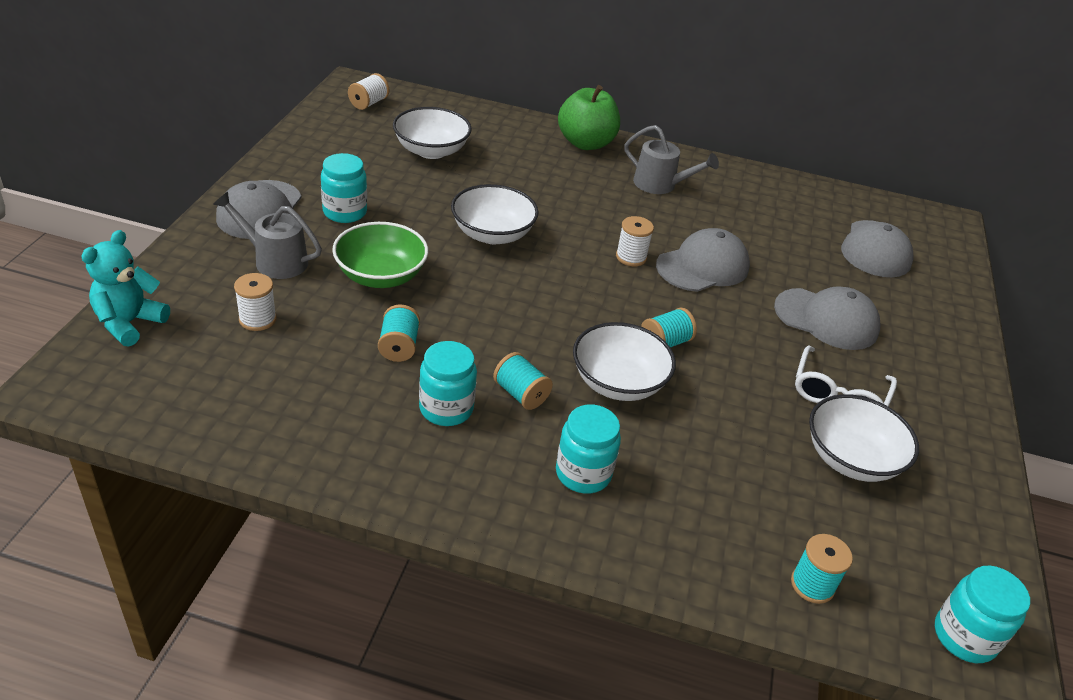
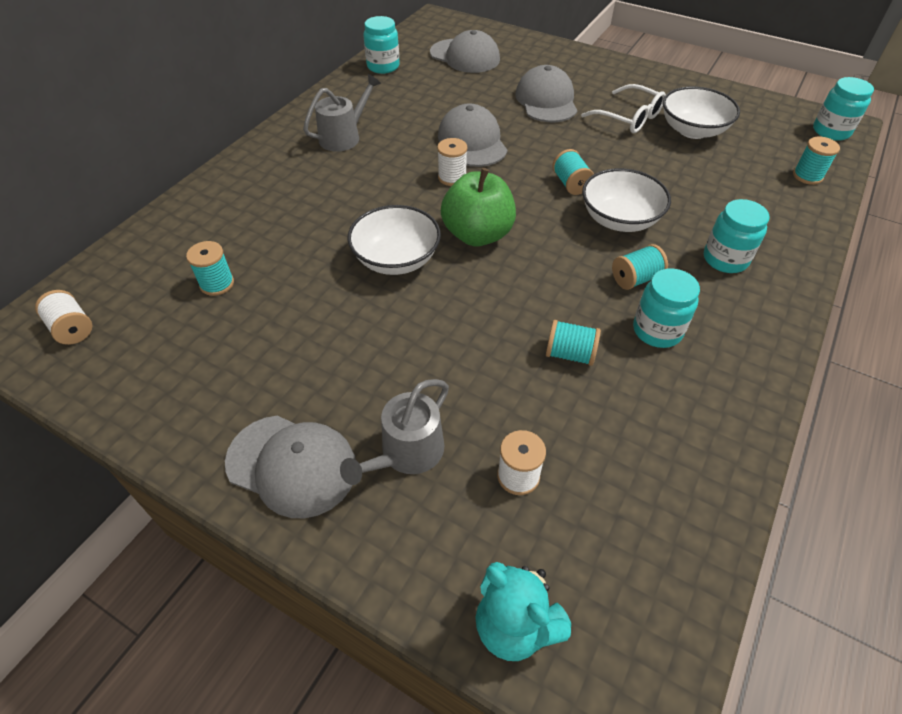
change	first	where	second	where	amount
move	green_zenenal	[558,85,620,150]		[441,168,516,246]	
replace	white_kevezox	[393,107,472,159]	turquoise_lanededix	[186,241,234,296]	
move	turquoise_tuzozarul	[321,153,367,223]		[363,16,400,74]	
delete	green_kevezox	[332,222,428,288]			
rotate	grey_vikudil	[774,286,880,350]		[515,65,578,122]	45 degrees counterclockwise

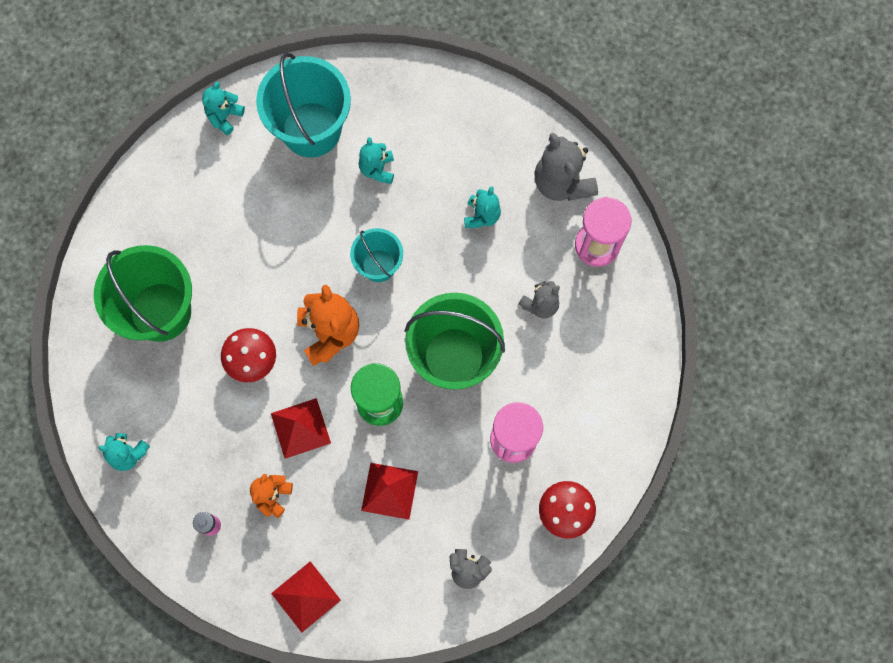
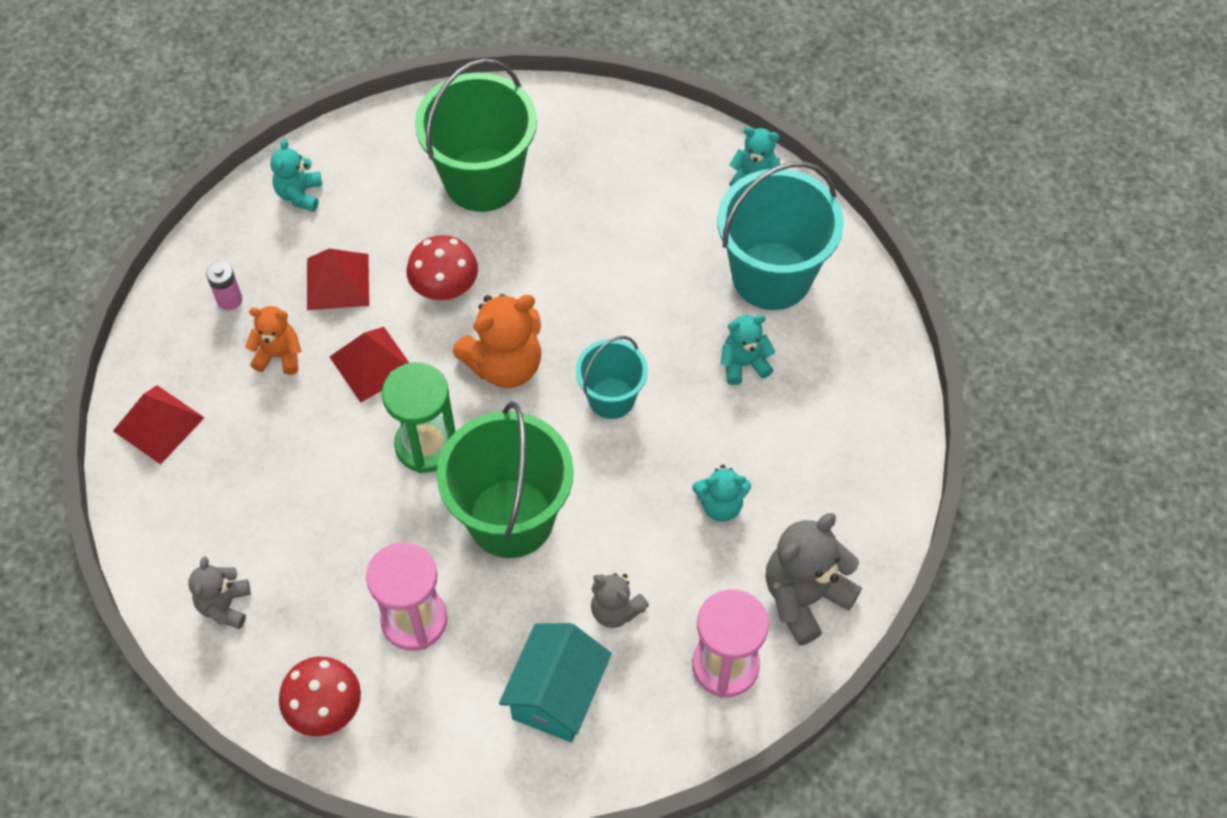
change	first	where	second	where	amount
move	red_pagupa	[361,463,418,520]		[307,249,369,310]	
insert			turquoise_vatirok	[499,623,612,742]	

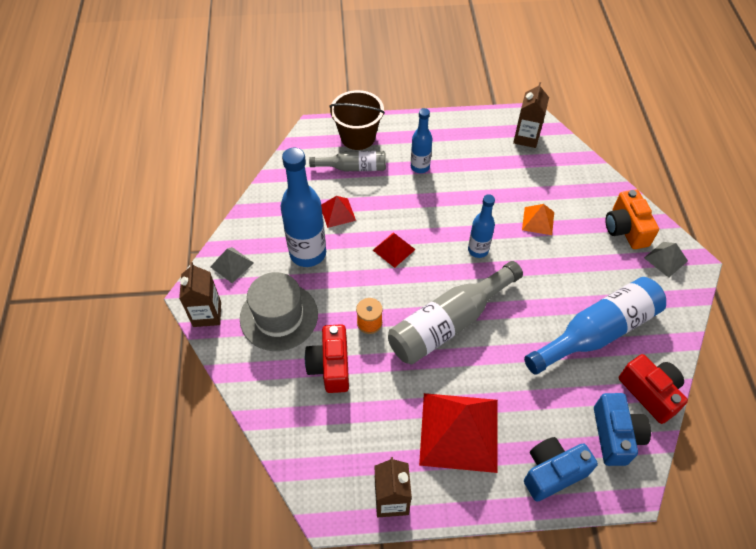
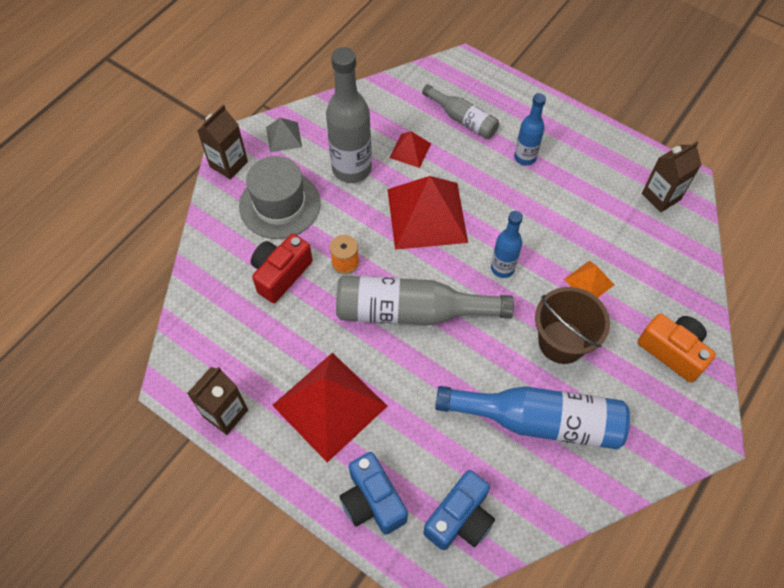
change	first	where	second	where	amount
move	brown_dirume	[329,90,385,150]		[535,287,610,364]	
recolor	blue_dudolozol	[281,148,326,267]	grey_dudolozol	[326,47,372,183]	
rotate	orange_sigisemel	[605,189,659,249]		[638,313,716,382]	105 degrees clockwise
resize	red_pagupa	[373,233,416,268]		[387,176,468,250]	x2.11
delete	grey_pagupa	[644,242,688,278]			
delete	red_sigisemel	[619,354,688,424]			
rotate	blue_sigisemel	[524,437,598,501]		[340,452,408,535]	135 degrees counterclockwise

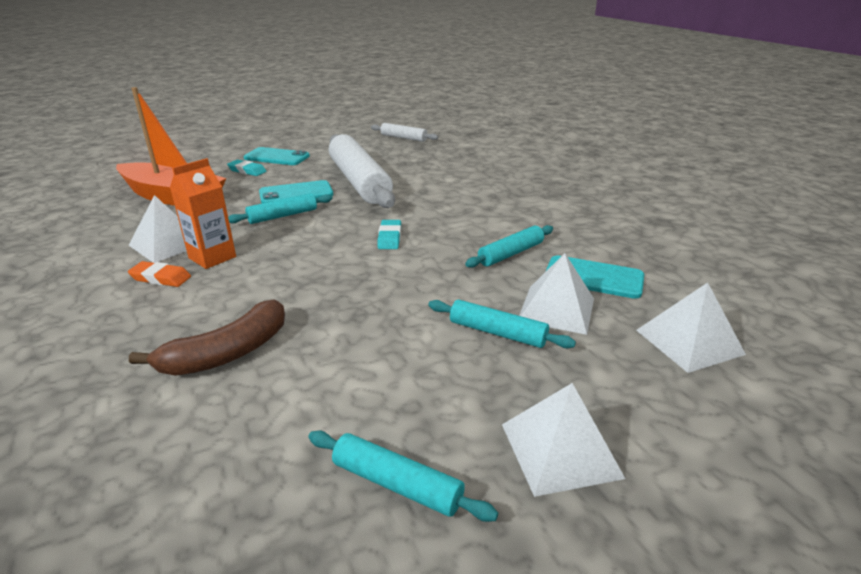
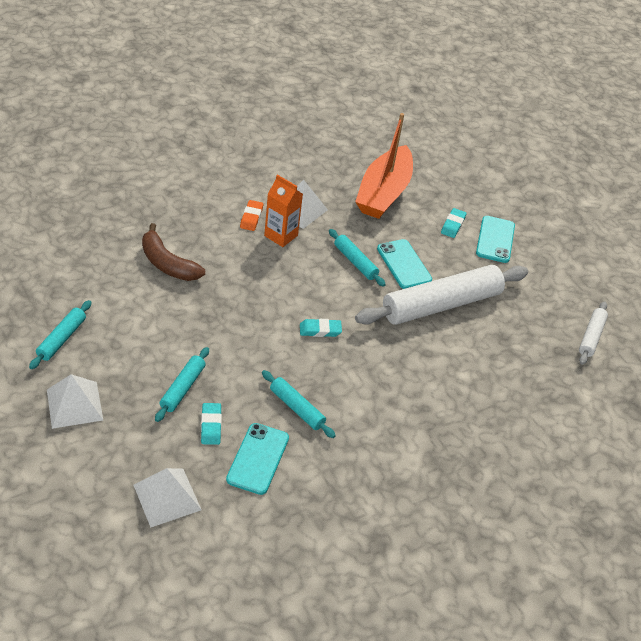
change	first	where	second	where	amount
replace	white_pagupa	[519,253,594,335]	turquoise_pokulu	[201,403,222,445]	

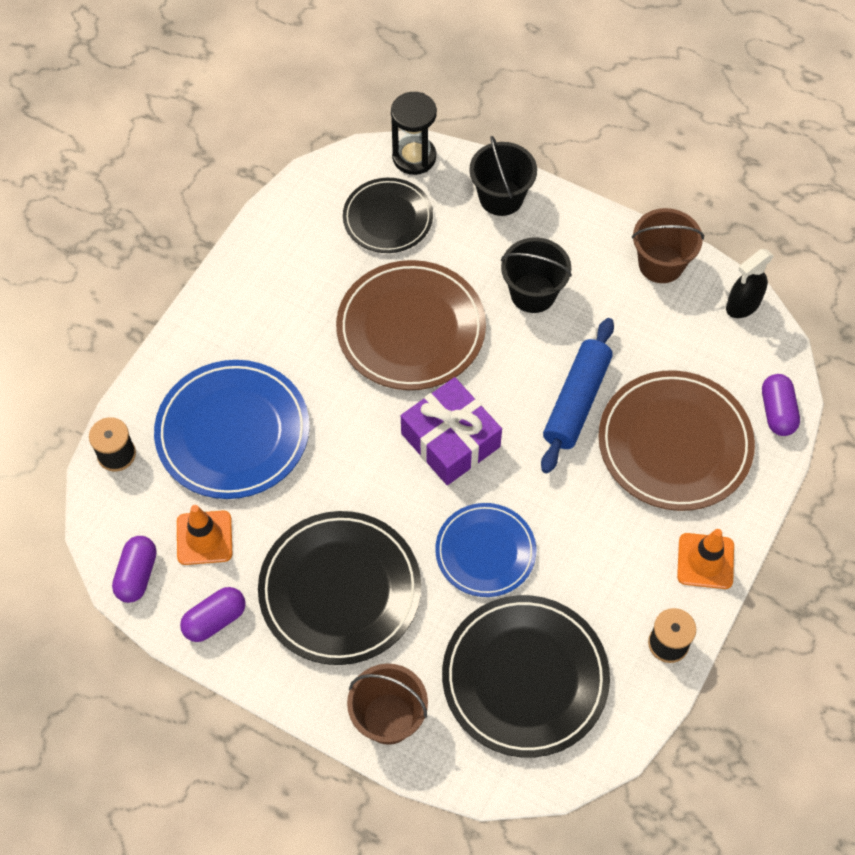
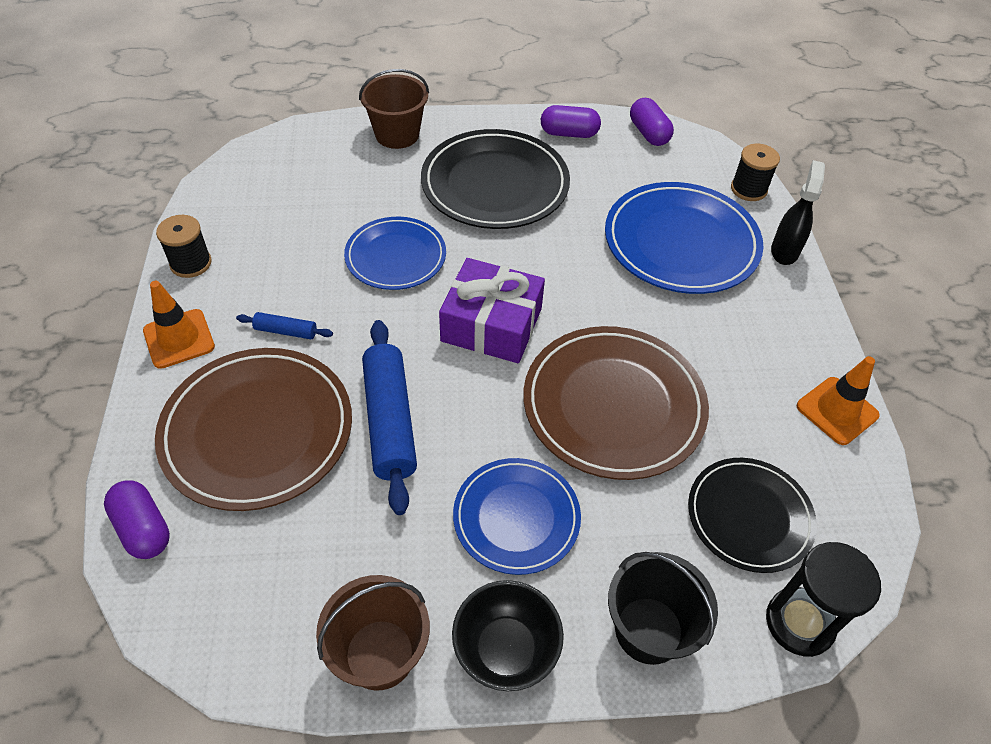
change	first	where	second	where	amount
replace	black_dirume	[501,237,572,313]	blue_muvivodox	[453,458,581,575]	
move	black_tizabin	[726,249,774,318]		[771,160,825,265]	
move	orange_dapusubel	[177,505,232,565]		[797,356,880,445]	
rotate	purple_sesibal	[180,587,246,642]		[541,105,601,138]	75 degrees clockwise
delete	black_muvivodox	[442,595,610,758]			
insert			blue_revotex	[236,312,333,339]	
insert			black_kevezox	[452,580,564,691]	

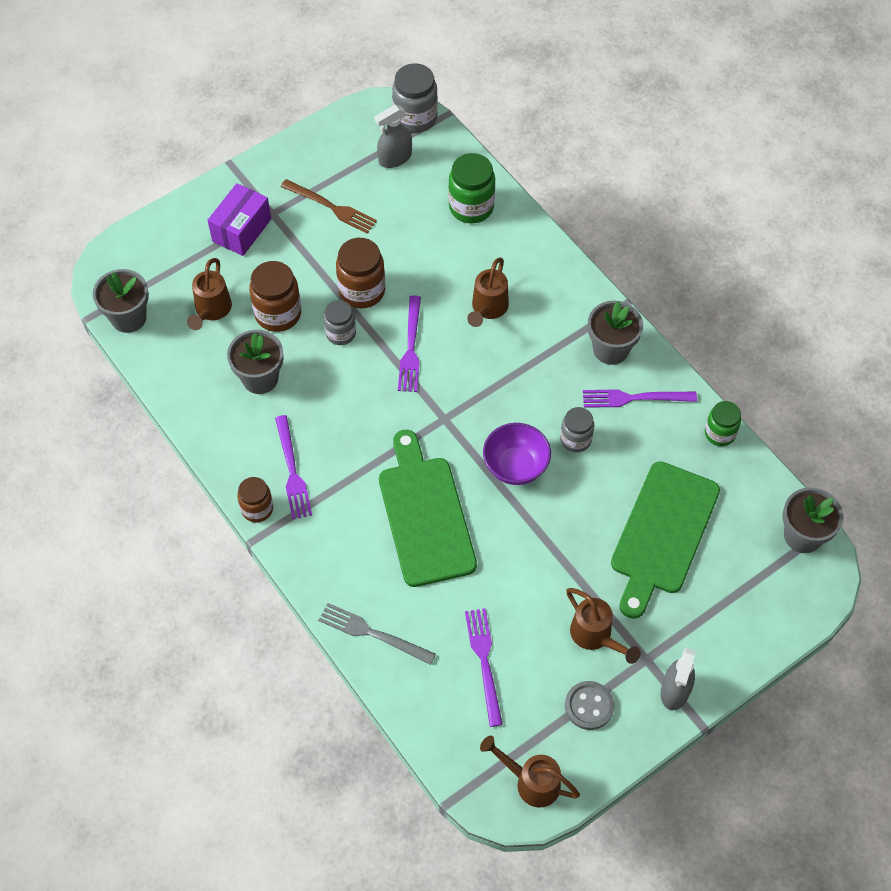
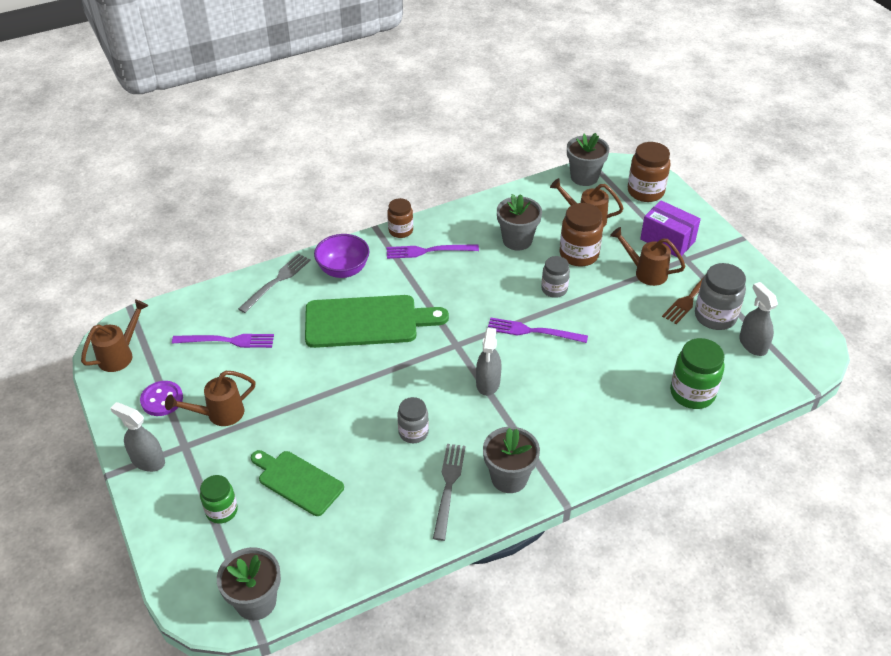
change	first	where	second	where	amount
move	grey_tuzozarul	[392,63,438,133]		[695,263,746,330]	
move	brown_tuzozarul	[336,238,385,308]		[628,142,671,202]	
move	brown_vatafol	[467,258,509,327]		[610,227,686,286]	
recolor	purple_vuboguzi	[583,389,697,408]	grey_vuboguzi	[433,444,466,541]	
move	green_tuzozarul	[705,401,741,446]		[200,475,238,524]	
move	purple_kevezox	[483,423,551,485]		[314,234,369,278]	
resize	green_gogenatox	[611,461,720,619]		[251,450,344,516]	x0.63
recolor	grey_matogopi	[565,681,614,730]	purple_matogopi	[140,381,183,416]	
insert			grey_tizabin	[476,328,502,396]	

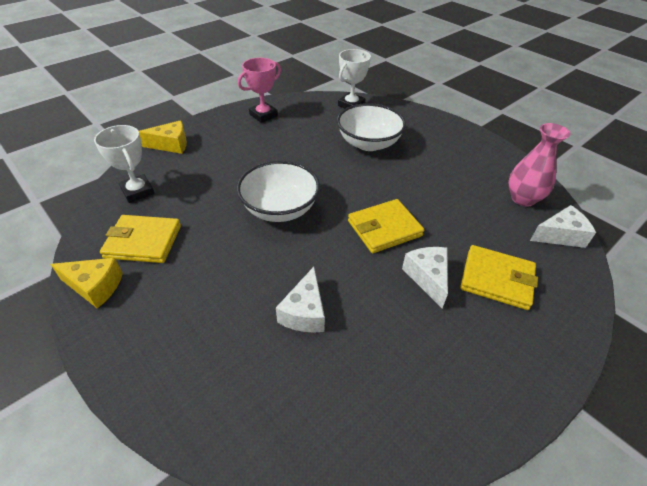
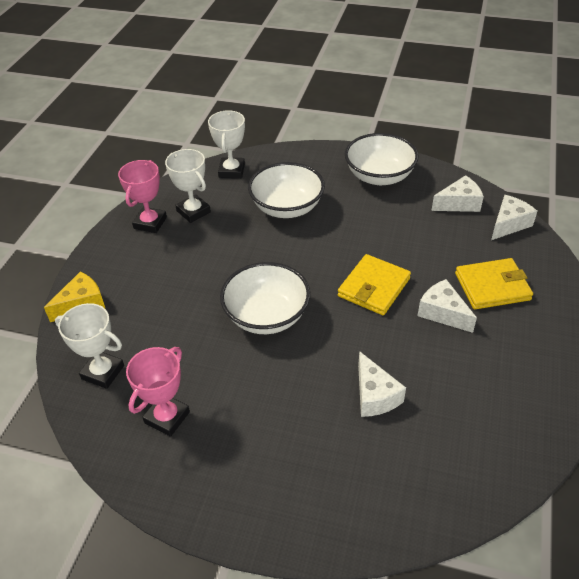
change	first	where	second	where	amount
replace	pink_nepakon	[508,123,570,207]	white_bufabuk	[431,175,484,212]	
replace	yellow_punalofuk	[100,215,181,263]	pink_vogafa	[126,347,190,437]	
delete	yellow_bufabuk	[50,258,123,309]			
insert			white_kevezox	[345,133,419,185]	
insert			white_vogafa	[165,149,211,223]	

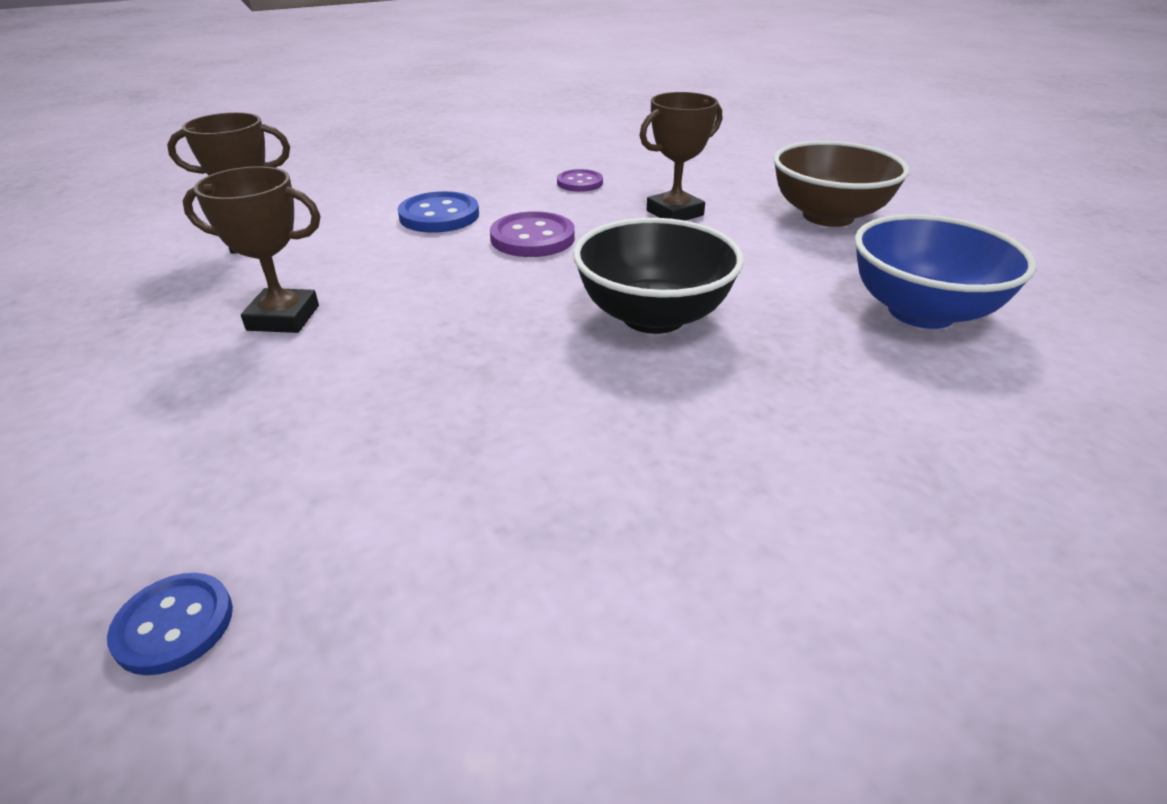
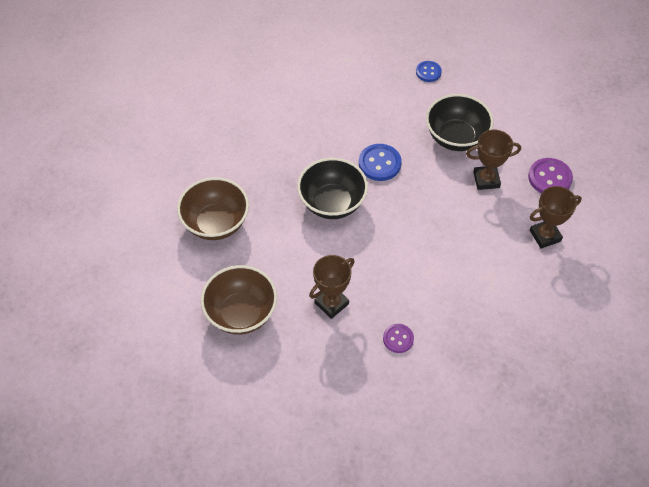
change	first	where	second	where	amount
move	blue_matogopi	[398,191,479,233]		[359,144,402,181]	
move	purple_matogopi	[490,211,575,257]		[528,158,573,193]	
recolor	blue_kevezox	[855,214,1037,329]	brown_kevezox	[177,177,249,240]	
insert			black_kevezox	[426,94,494,151]	

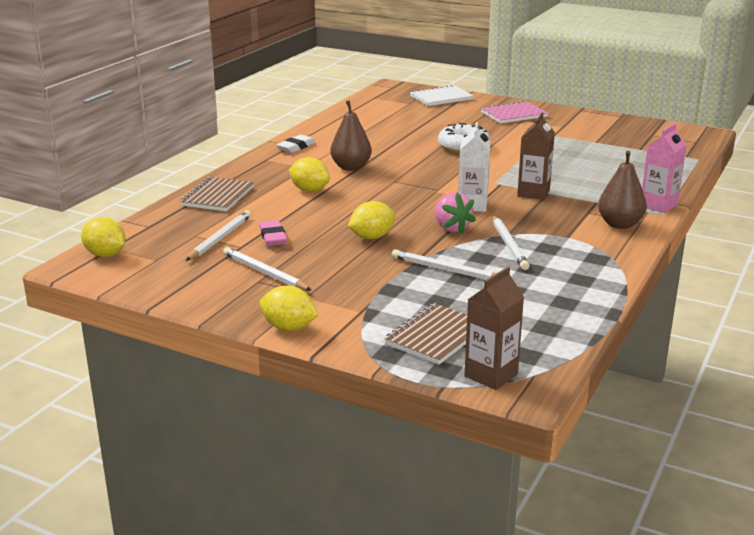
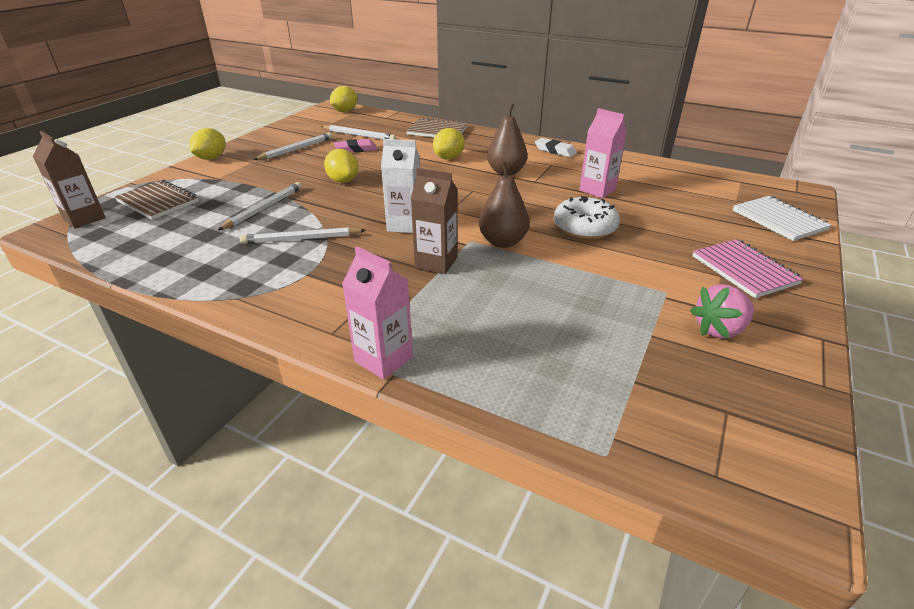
change	first	where	second	where	amount
move	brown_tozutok	[598,151,647,229]		[478,161,530,248]	
move	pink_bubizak	[435,192,476,234]		[690,284,754,339]	
insert			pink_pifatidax	[579,108,627,198]	

